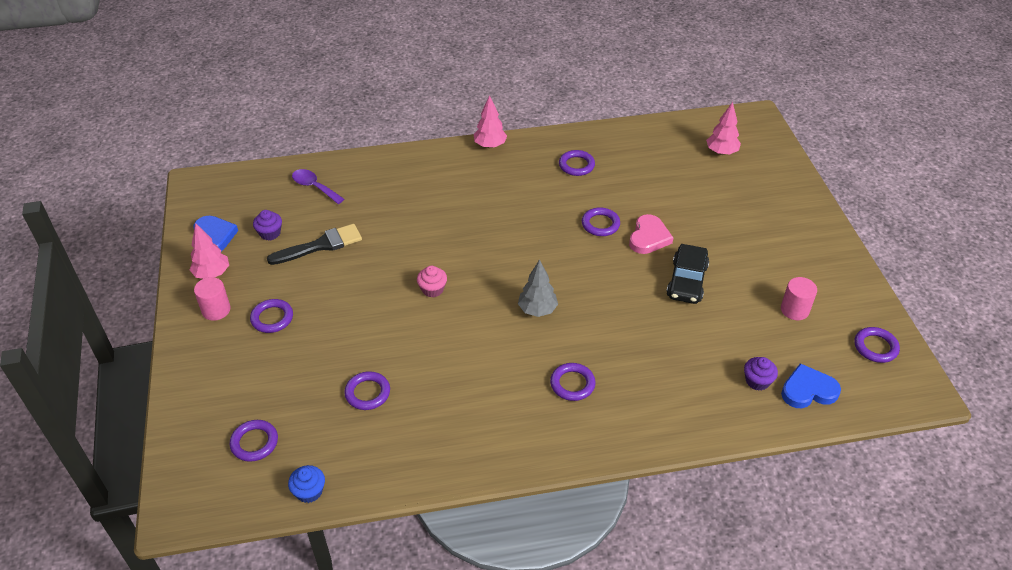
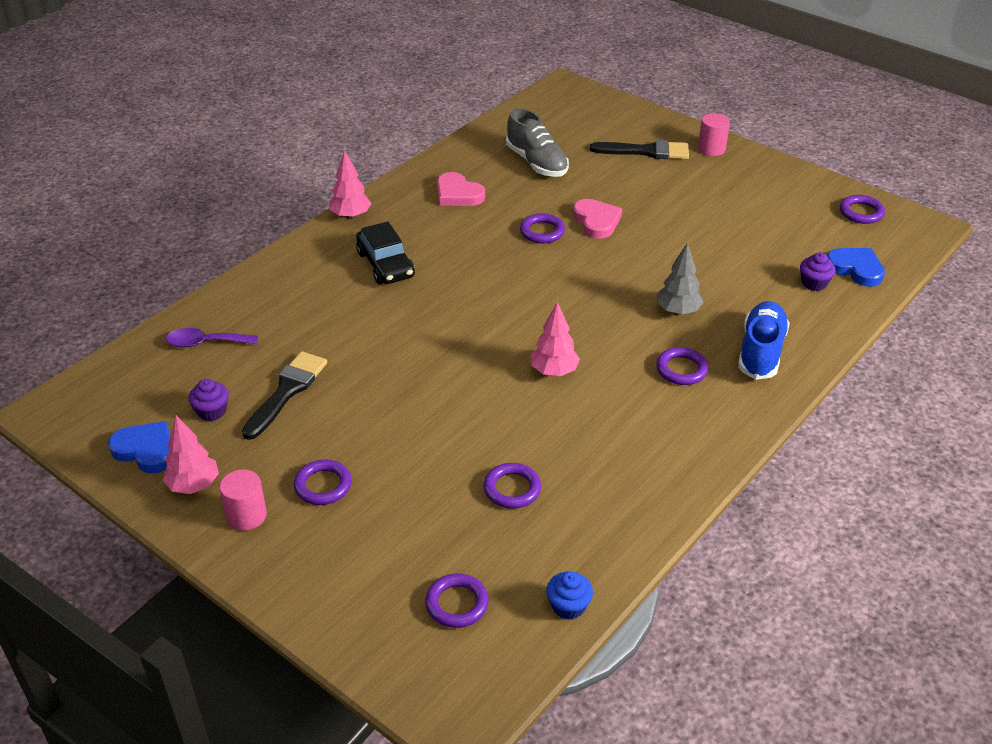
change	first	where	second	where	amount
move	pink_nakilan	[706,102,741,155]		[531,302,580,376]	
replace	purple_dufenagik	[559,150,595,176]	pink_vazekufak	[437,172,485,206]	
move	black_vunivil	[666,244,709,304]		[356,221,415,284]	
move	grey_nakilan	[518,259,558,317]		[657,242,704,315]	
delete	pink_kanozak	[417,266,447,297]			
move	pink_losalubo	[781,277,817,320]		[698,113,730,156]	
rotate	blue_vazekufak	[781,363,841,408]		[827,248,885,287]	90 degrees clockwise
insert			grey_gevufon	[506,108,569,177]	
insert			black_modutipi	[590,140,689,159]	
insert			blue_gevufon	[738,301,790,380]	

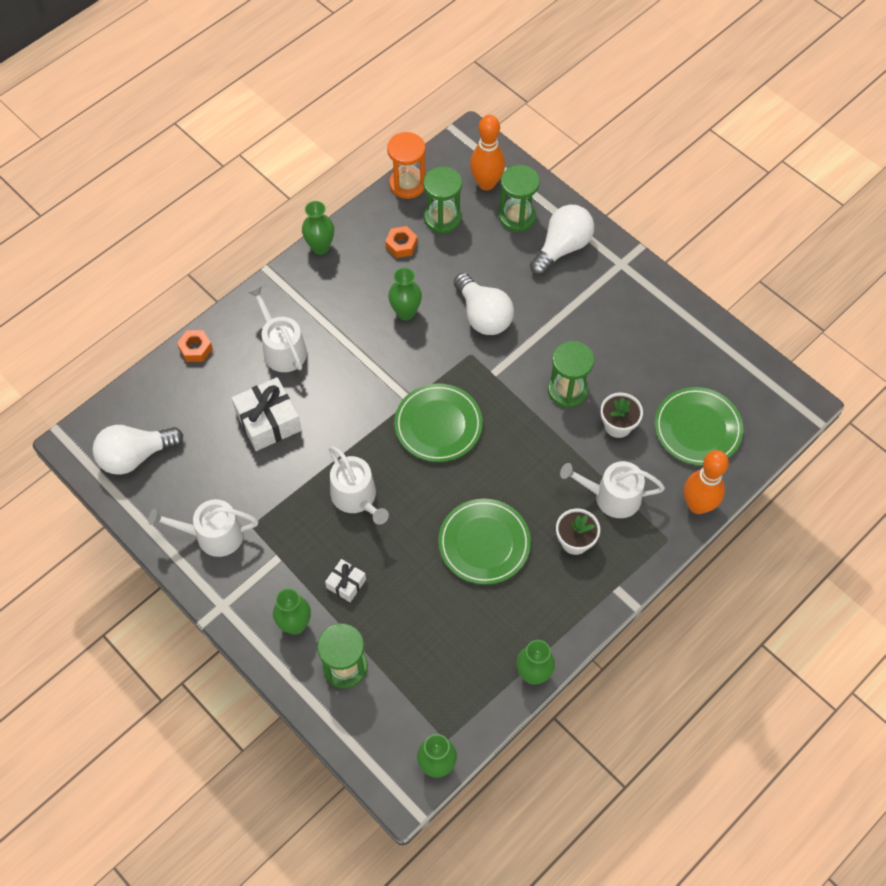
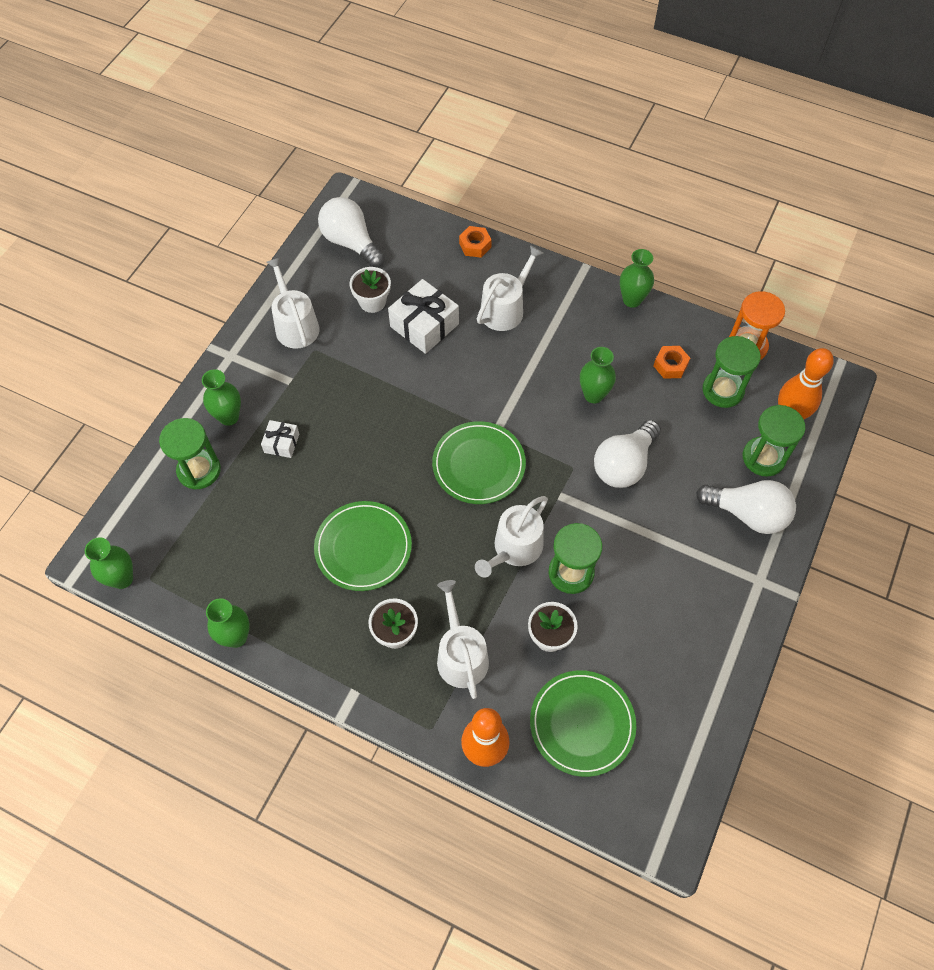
change	first	where	second	where	amount
move	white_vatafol	[329,446,389,525]		[475,496,548,578]	
insert			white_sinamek	[350,267,391,313]	

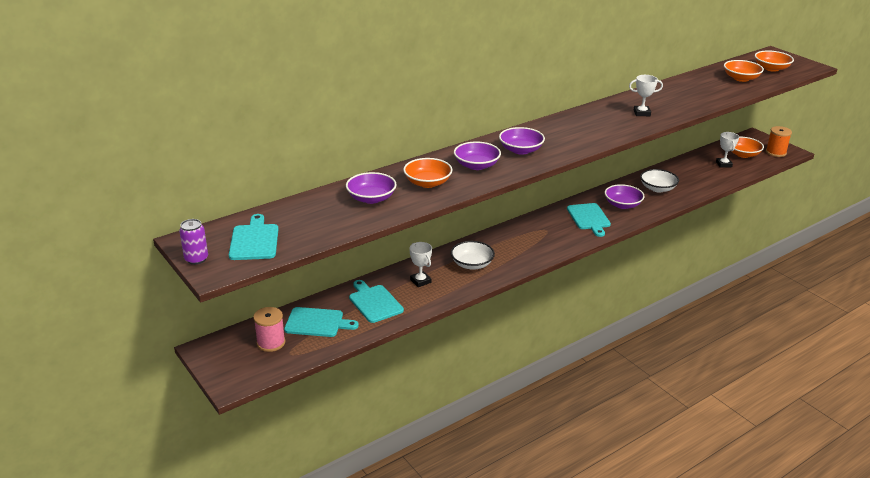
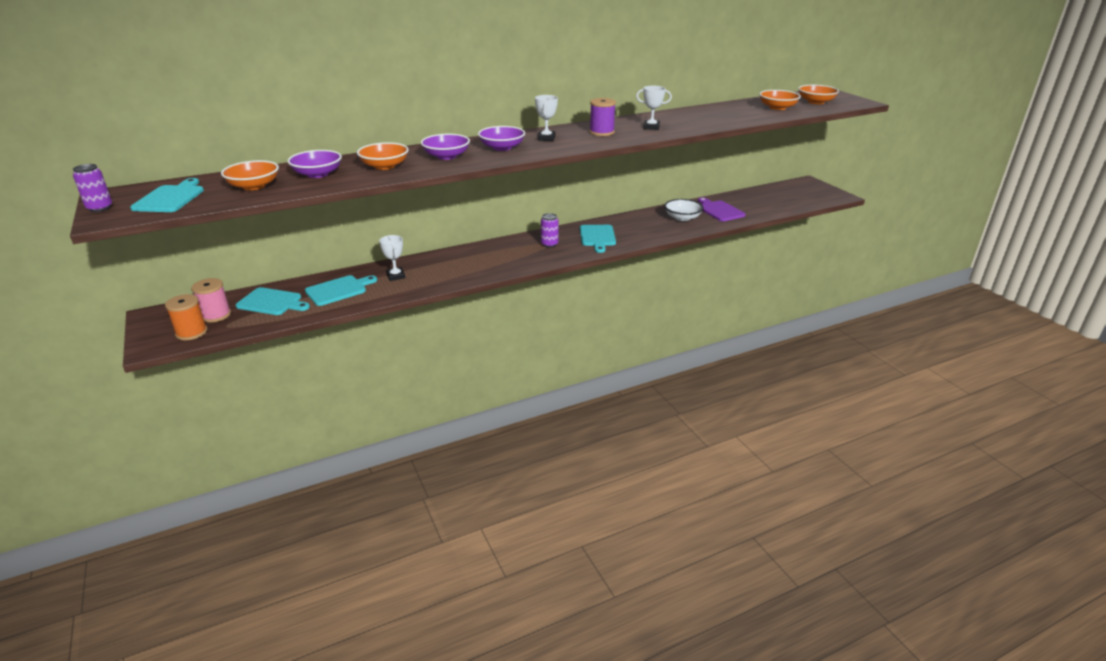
change	first	where	second	where	amount
move	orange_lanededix	[766,126,792,157]		[165,294,208,340]	
move	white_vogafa	[716,132,739,168]		[535,95,558,141]	
move	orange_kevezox	[731,137,764,158]		[221,160,279,190]	
delete	purple_kevezox	[605,184,645,209]			
delete	white_kevezox	[451,241,495,270]			
rotate	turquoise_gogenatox	[349,280,404,323]		[305,275,377,306]	75 degrees clockwise
insert			purple_lanededix	[589,98,616,136]	
insert			purple_gogenatox	[698,197,745,221]	
insert			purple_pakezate	[541,213,558,248]	

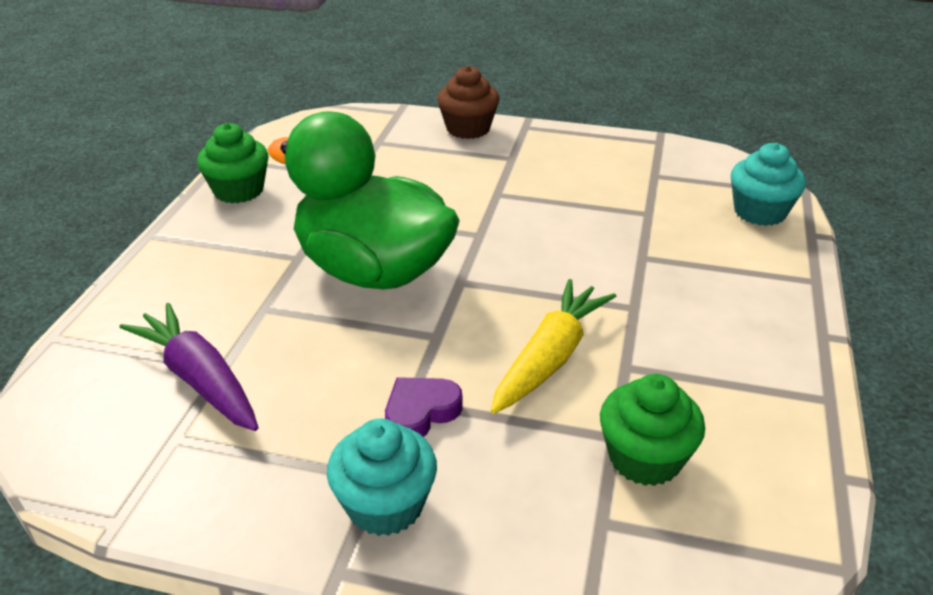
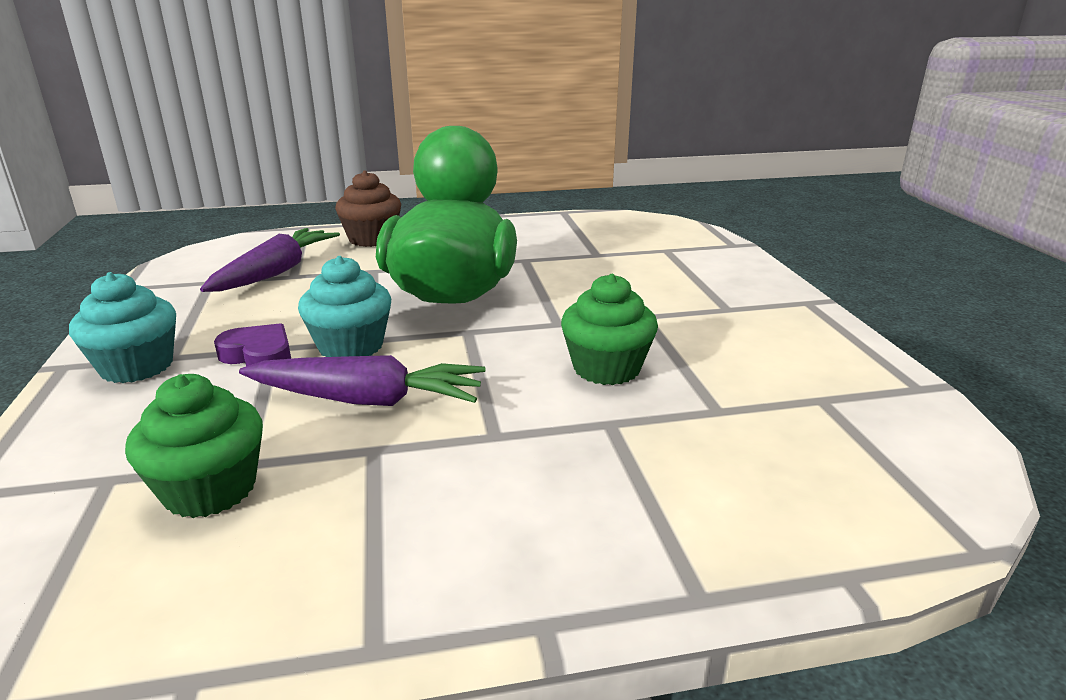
change	first	where	second	where	amount
move	brown_kanozak	[437,66,499,139]		[335,171,401,247]	
move	green_kanozak	[197,123,268,203]		[561,274,658,385]	
move	turquoise_kanozak	[731,143,806,226]		[298,256,391,357]	
recolor	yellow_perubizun	[491,279,616,414]	purple_perubizun	[239,355,486,406]	

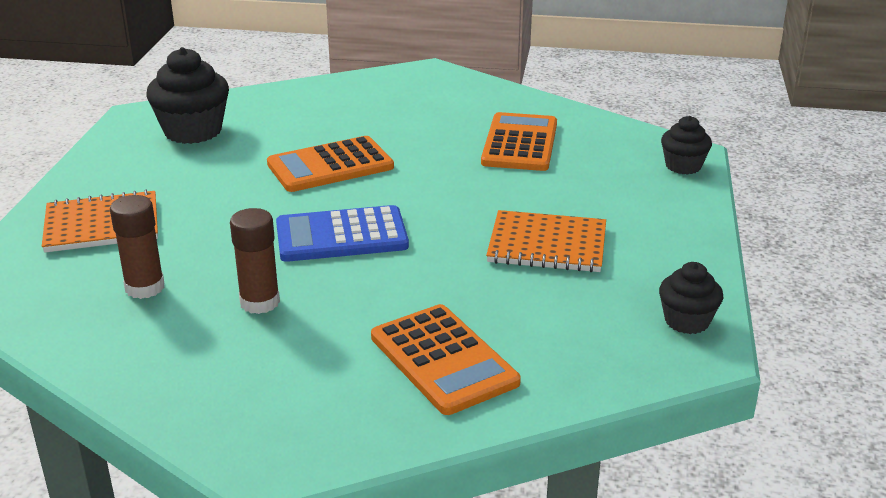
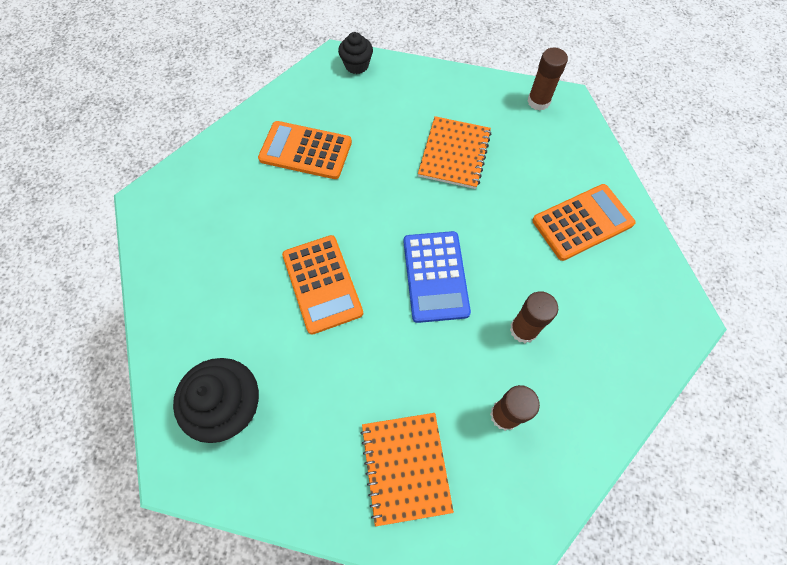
change	first	where	second	where	amount
replace	black_kanozak	[659,262,723,334]	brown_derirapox	[527,48,568,111]	

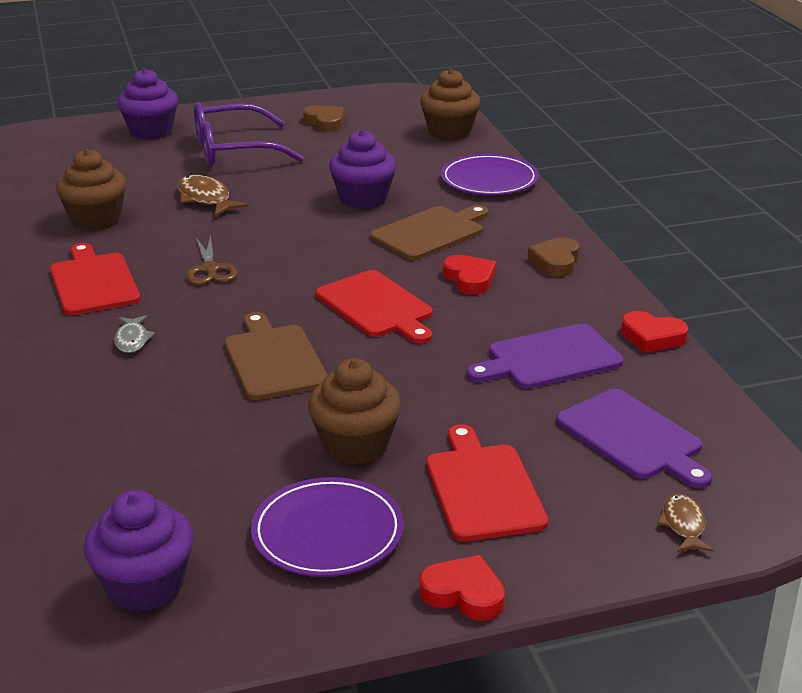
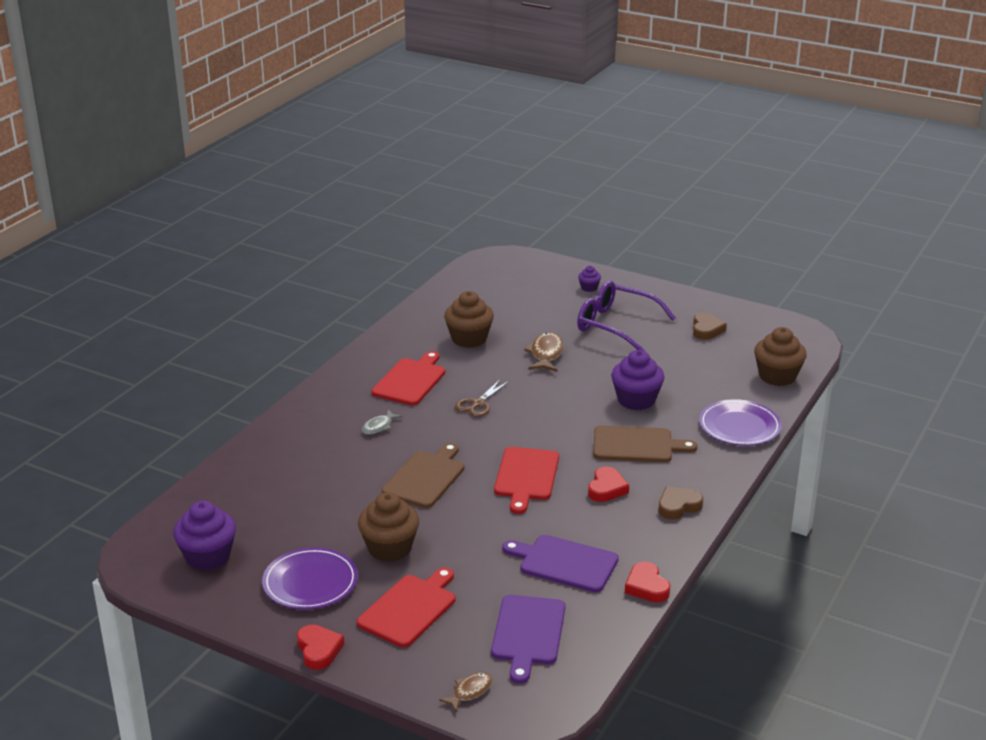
change	first	where	second	where	amount
resize	purple_kanozak	[117,68,178,140]		[578,266,601,292]	x0.49

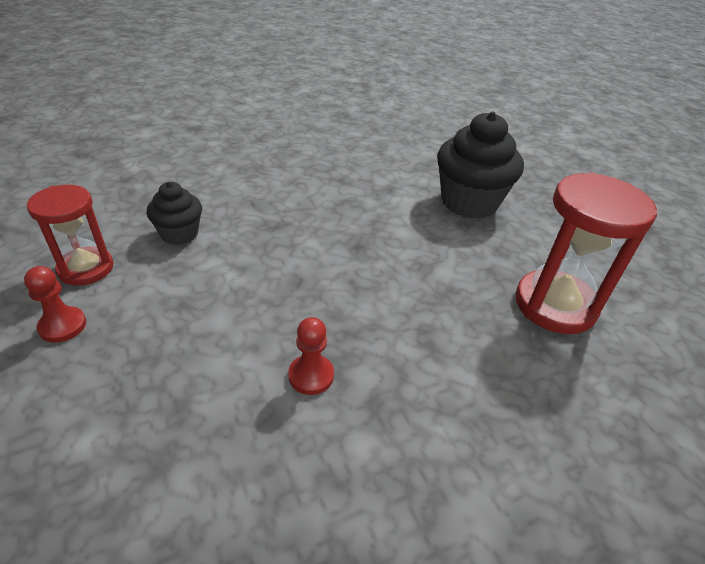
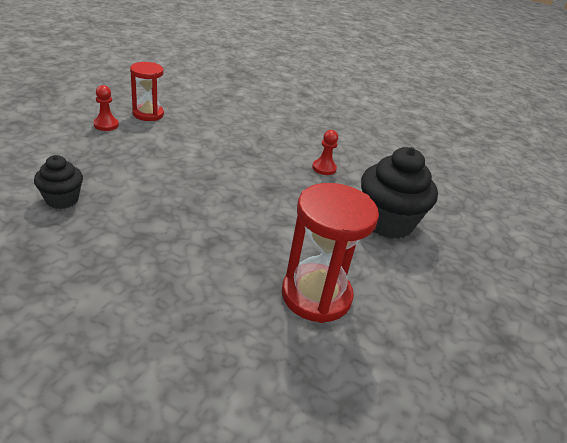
change	first	where	second	where	amount
move	black_kanozak	[147,182,202,245]		[34,155,83,209]	
move	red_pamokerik	[288,317,334,395]		[312,130,338,175]	

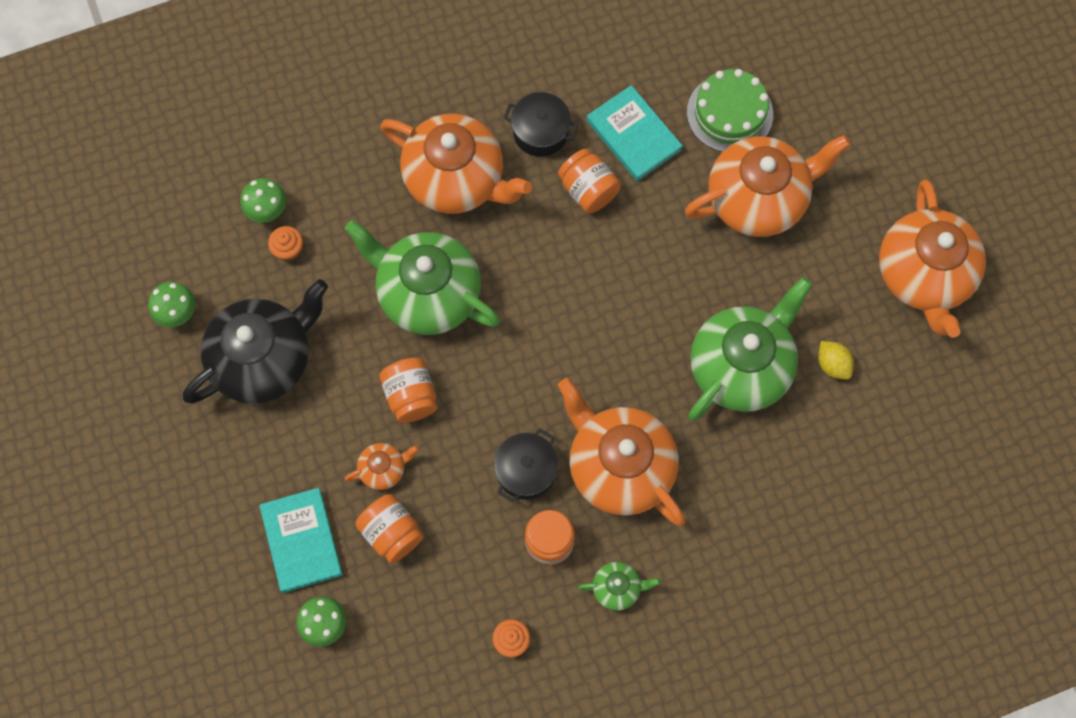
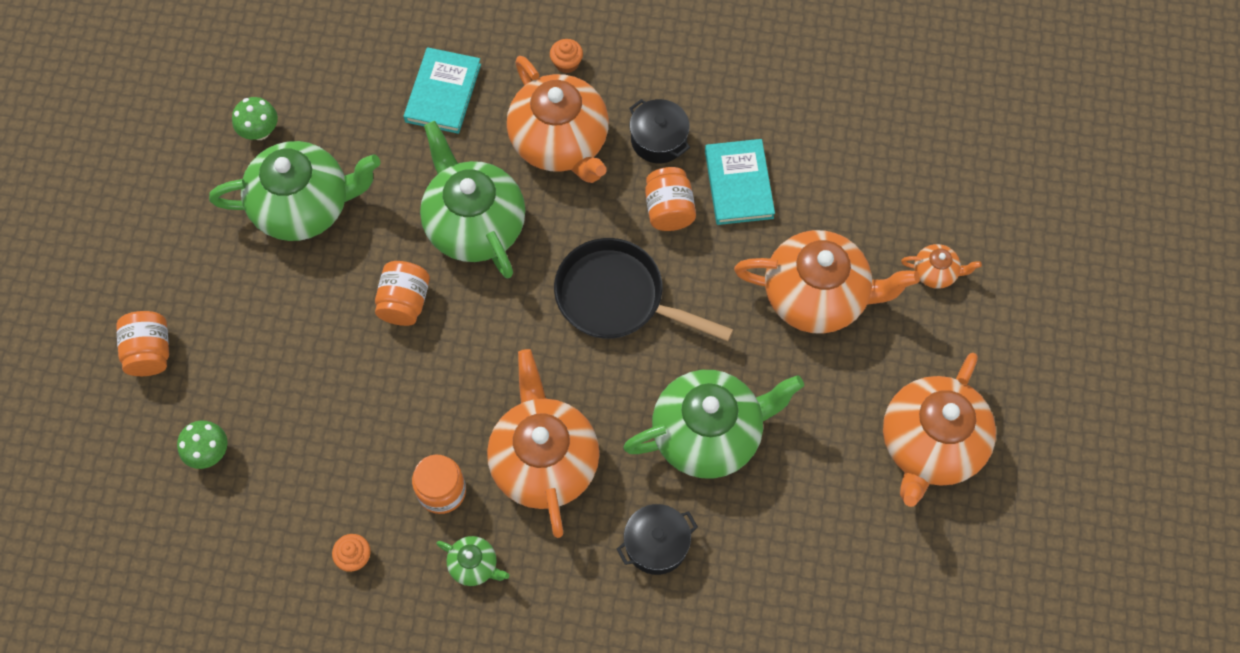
change	first	where	second	where	amount
delete	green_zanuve	[687,69,773,152]			
delete	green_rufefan	[240,178,286,223]			
move	orange_kanozak	[268,226,303,261]		[550,39,583,73]	
recolor	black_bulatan	[183,279,328,404]	green_bulatan	[209,141,381,241]	
delete	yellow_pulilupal	[818,341,854,379]			
move	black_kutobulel	[494,428,558,502]		[617,504,698,575]	
move	orange_bulatan	[345,443,419,490]		[901,244,982,289]	
move	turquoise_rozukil	[259,488,342,593]		[404,47,481,134]	
move	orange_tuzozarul	[355,494,423,564]		[116,311,169,376]	
insert			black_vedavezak	[554,238,733,341]	

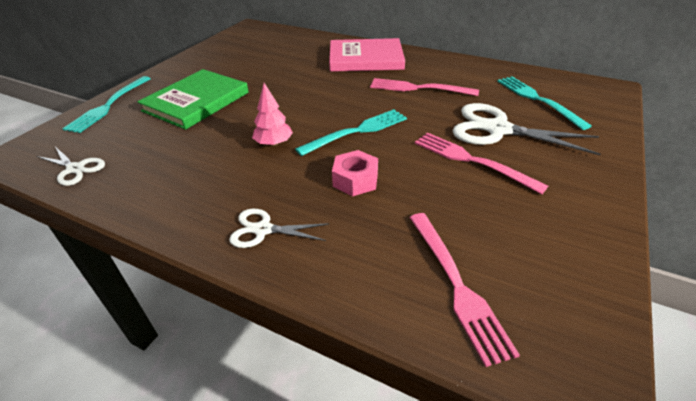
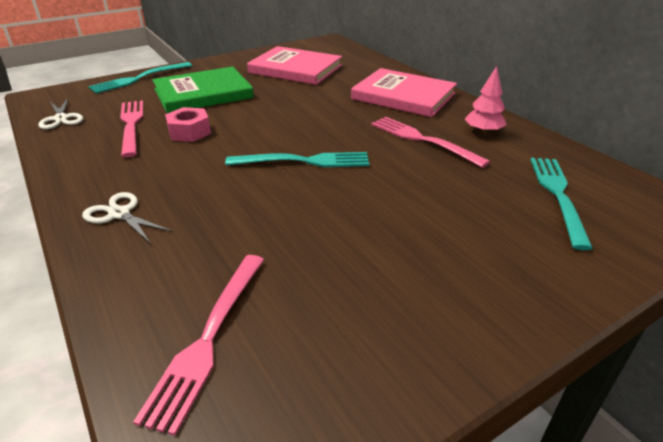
change	first	where	second	where	amount
move	pink_nakilan	[252,83,293,146]		[465,66,506,134]	
delete	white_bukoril	[453,103,600,155]			
move	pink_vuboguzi	[415,133,548,194]		[120,101,143,157]	
move	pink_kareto	[332,150,378,196]		[165,107,211,142]	
insert			pink_rozukil	[247,46,342,85]	

